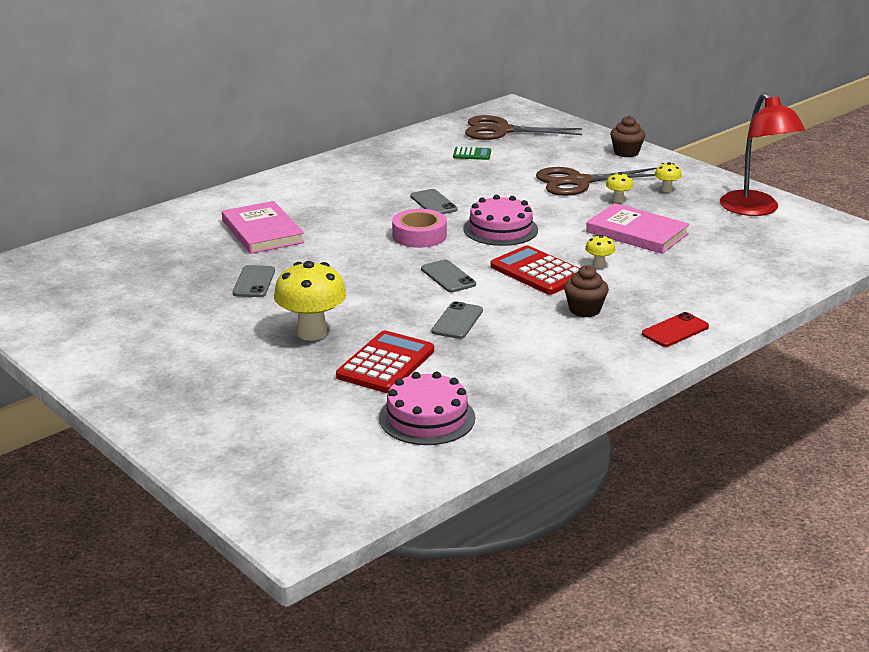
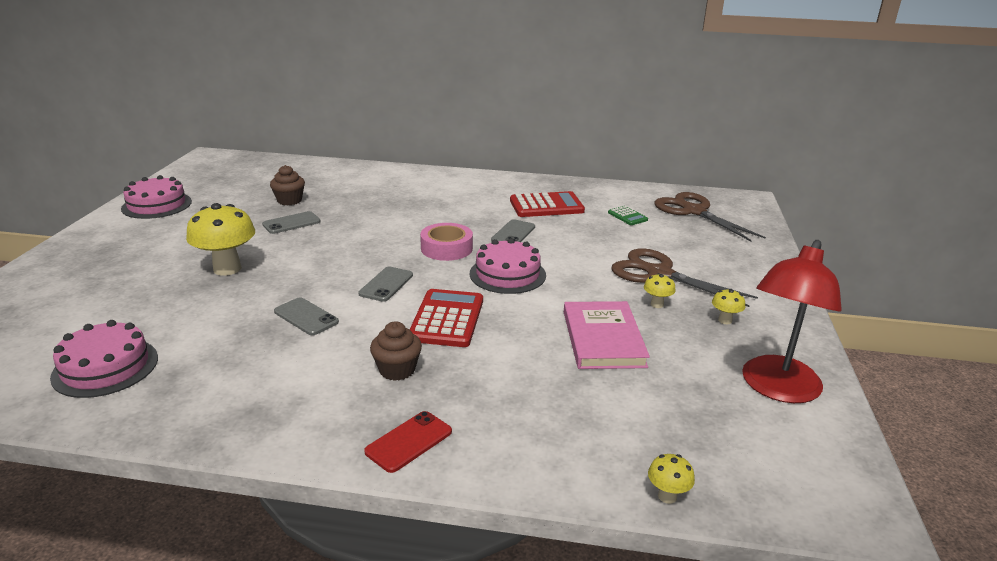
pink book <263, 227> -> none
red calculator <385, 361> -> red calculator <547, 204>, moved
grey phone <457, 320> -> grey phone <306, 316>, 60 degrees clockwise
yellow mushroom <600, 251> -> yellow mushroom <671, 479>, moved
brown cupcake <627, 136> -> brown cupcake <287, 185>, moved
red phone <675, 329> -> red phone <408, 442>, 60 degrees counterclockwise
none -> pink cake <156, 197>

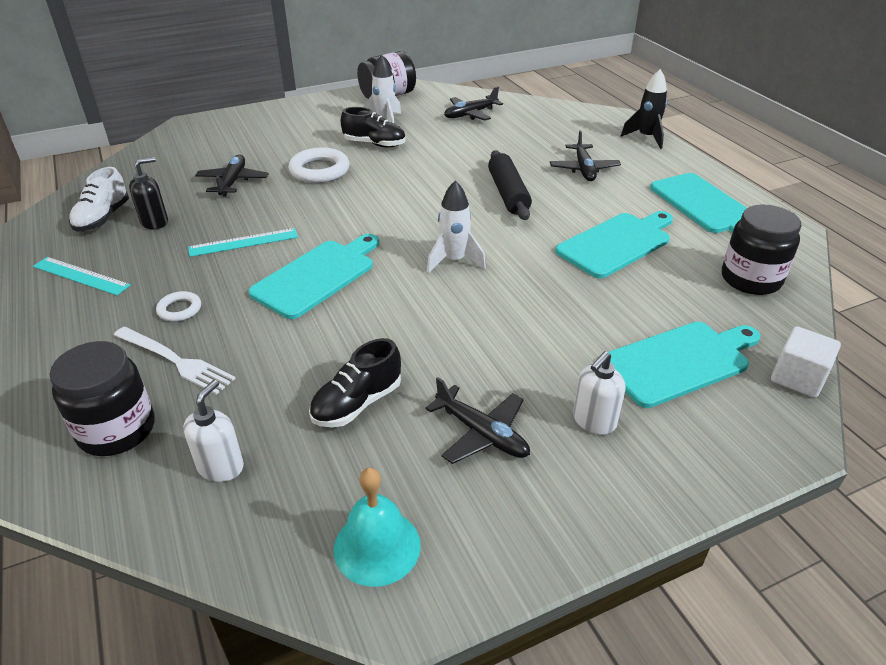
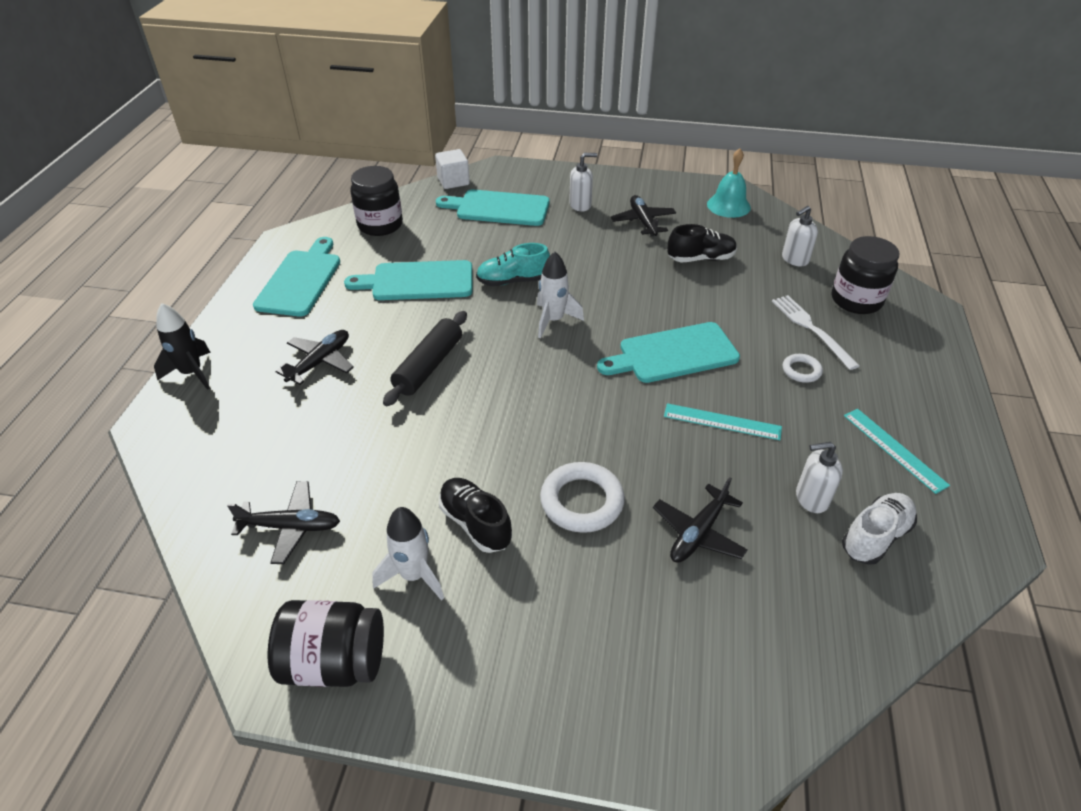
black soap dispenser <148, 193> -> white soap dispenser <819, 477>
none -> turquoise shoe <513, 264>

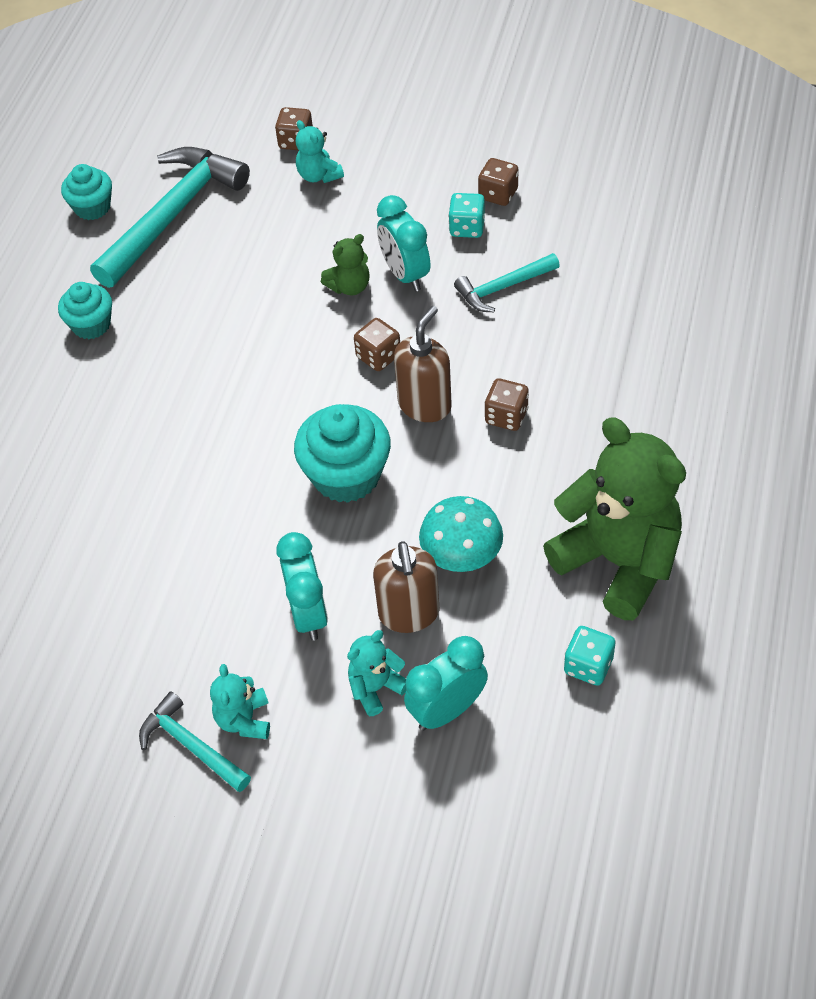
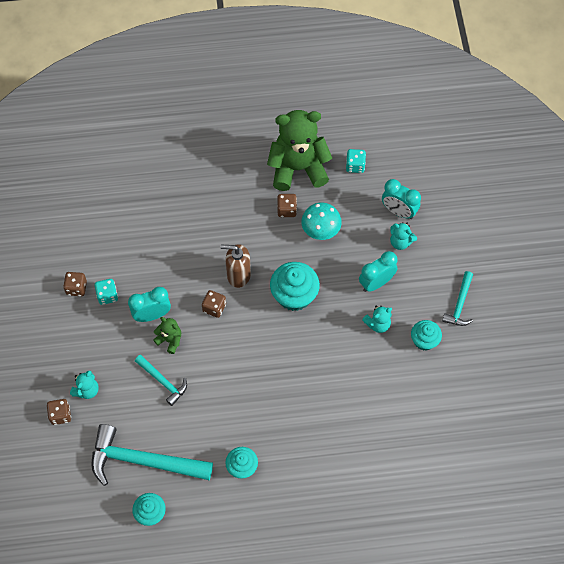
turquoise teddy bear <240, 701> -> turquoise teddy bear <377, 319>, moved
brown soap dispenser <406, 587> -> none
turquoise clock <403, 243> -> turquoise clock <149, 304>, 150 degrees counterclockwise
turquoise hammer <507, 282> -> turquoise hammer <161, 380>, moved
brown dice <506, 404> -> brown dice <287, 205>, moved
green teddy bear <614, 518> -> green teddy bear <299, 150>, 60 degrees clockwise
none -> turquoise cupcake <426, 335>

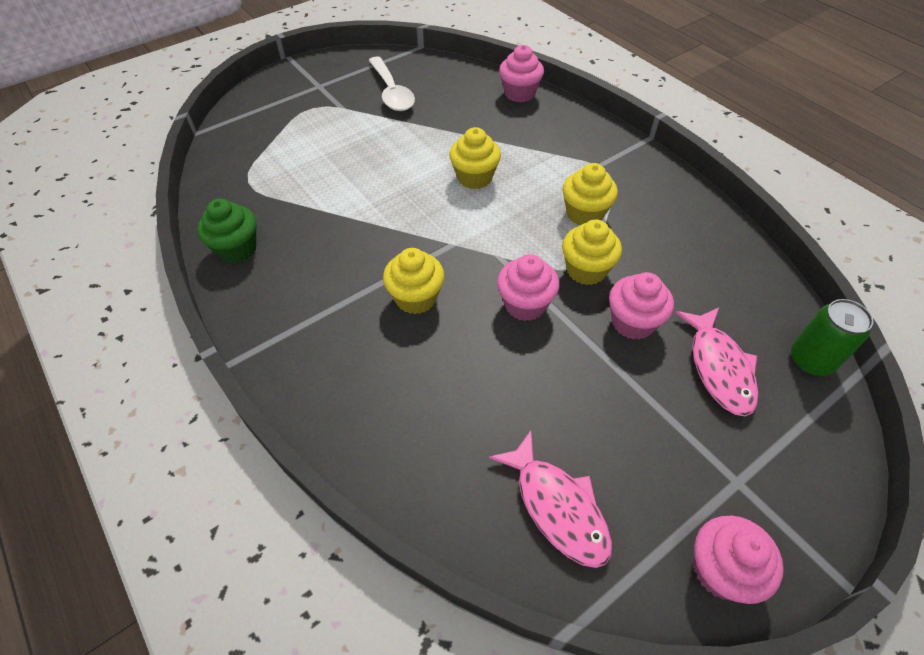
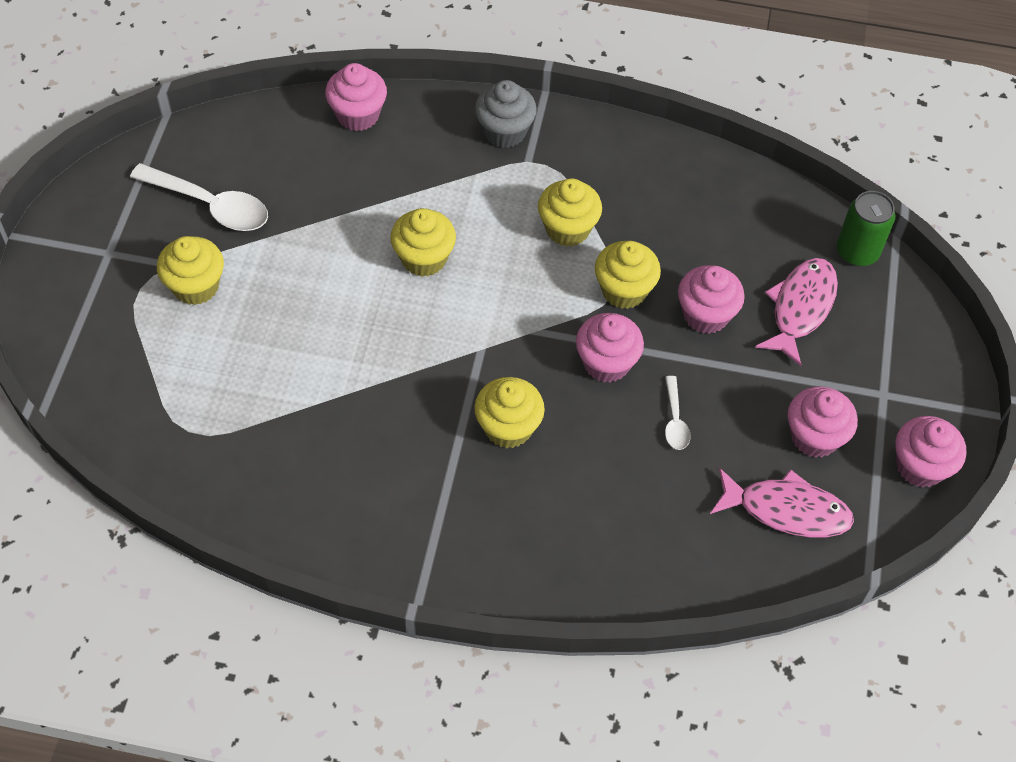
green cupcake <227, 231> -> none
pink fish <716, 361> -> pink fish <796, 312>, 105 degrees counterclockwise
none -> yellow cupcake <190, 270>
none -> grey cupcake <506, 114>
none -> white spoon <677, 413>
none -> pink cupcake <823, 422>

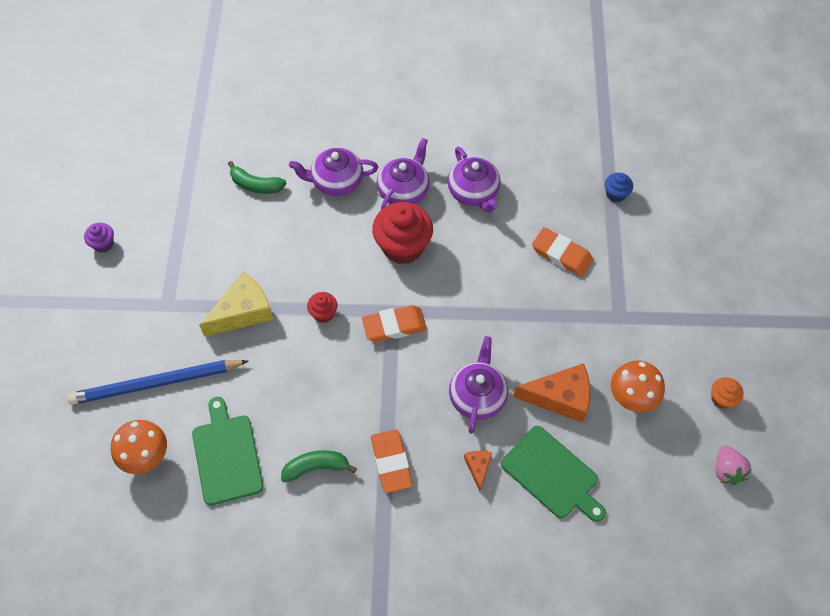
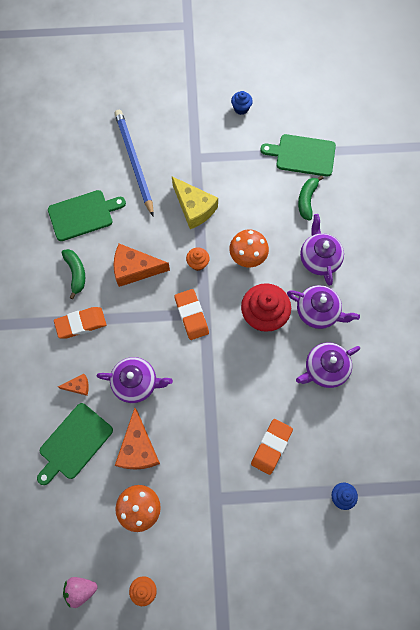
purple cupcake <99, 238> -> blue cupcake <242, 103>
orange mushroom <139, 447> -> orange mushroom <249, 248>, moved
red cupcake <322, 307> -> orange cupcake <198, 259>
none -> orange cheese <142, 265>
none -> green cutting board <298, 155>

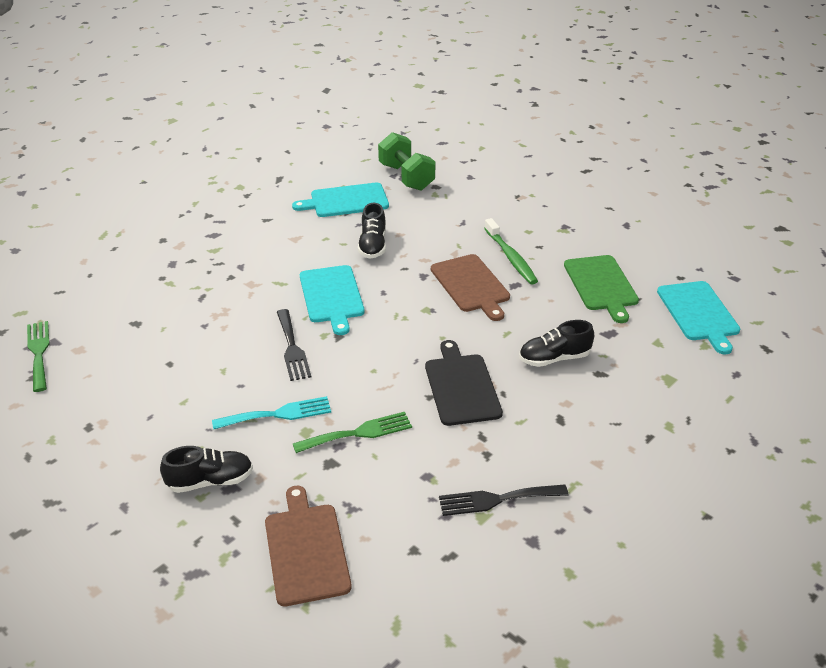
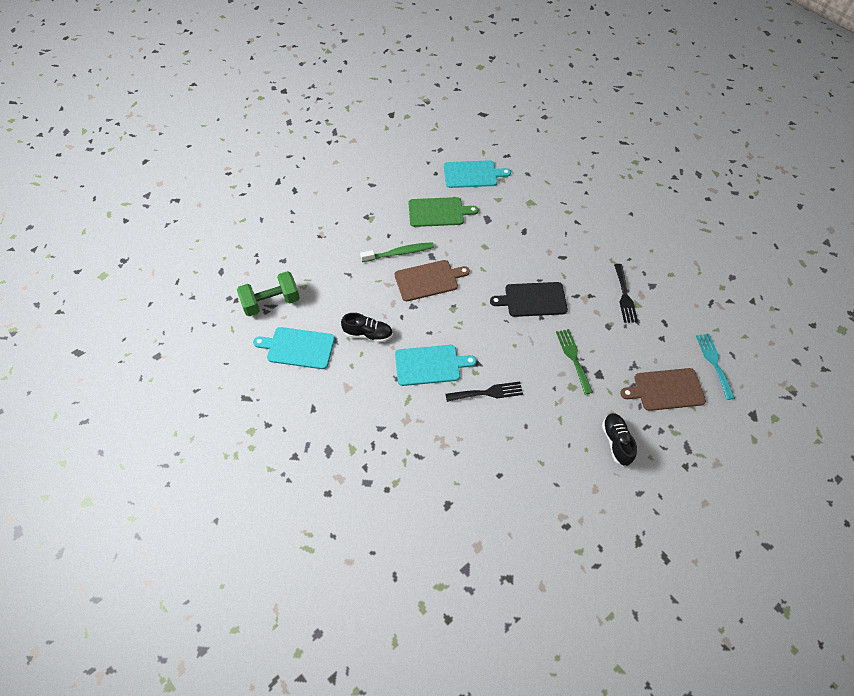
green fork <38, 356> -> none
turquoise fork <271, 413> -> turquoise fork <715, 367>, moved
turquoise cutting board <340, 200> -> turquoise cutting board <294, 348>, 105 degrees clockwise
black shoe <556, 343> -> none

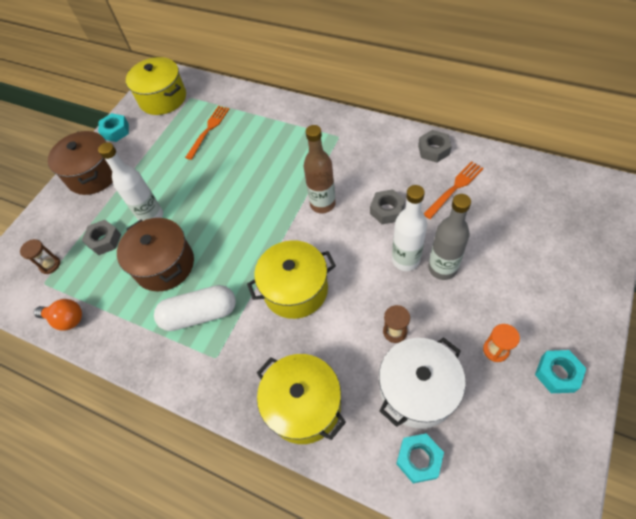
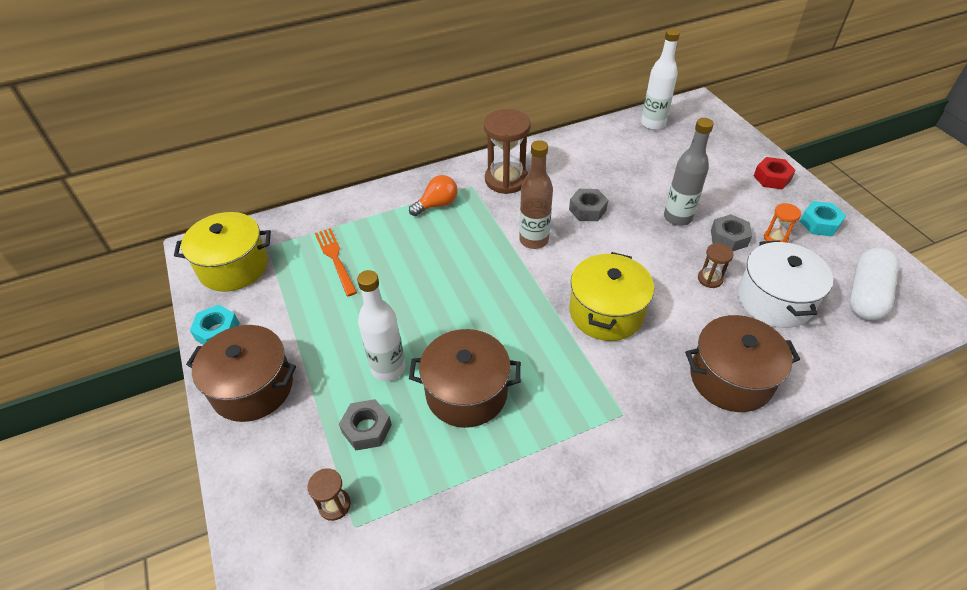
orange light bulb <58, 315> -> orange light bulb <433, 195>, moved
white capsule <195, 308> -> white capsule <874, 284>, moved
yellow pot <301, 399> -> brown pot <742, 363>
white bottle <409, 228> -> white bottle <660, 79>, moved
turquoise nut <420, 458> -> none
grey nut <435, 146> -> grey nut <731, 232>, moved
orange fork <454, 190> -> none
none -> brown hourglass <507, 151>
none -> red nut <774, 173>

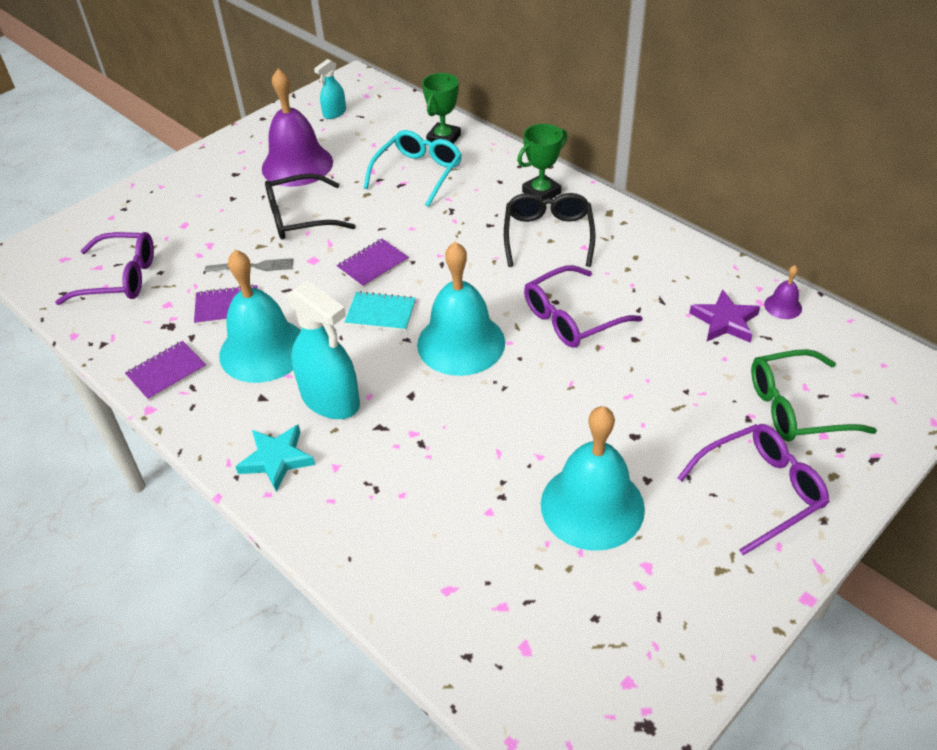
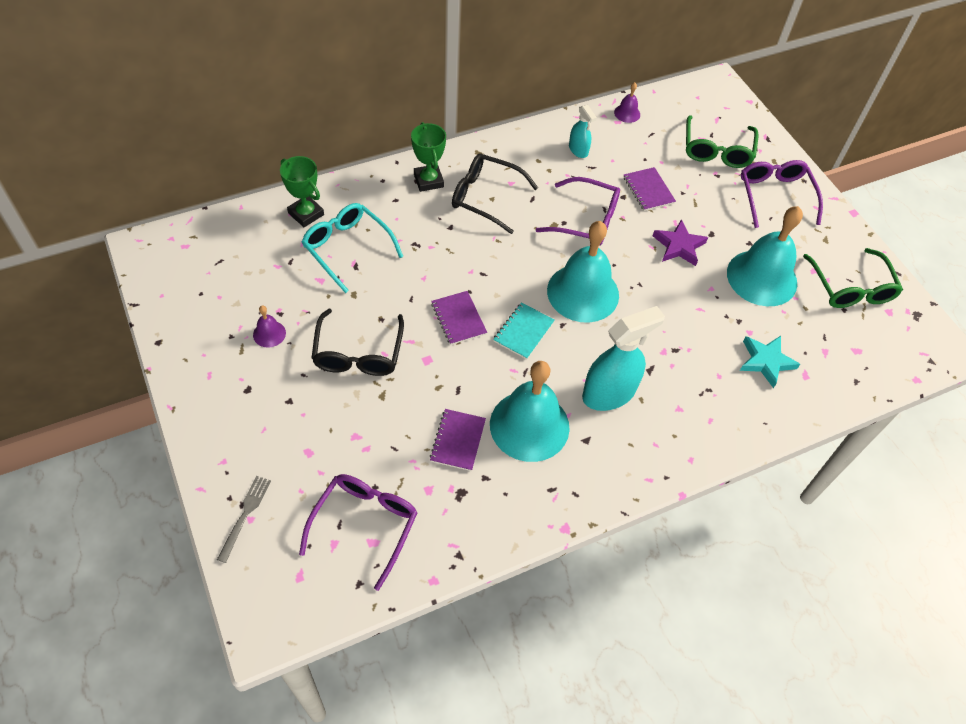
purple notebook <166, 371> -> purple notebook <650, 189>, moved
grey fork <249, 265> -> grey fork <244, 519>, moved
turquoise star <275, 458> -> turquoise star <770, 362>, moved
purple bell <297, 128> -> purple bell <269, 326>, x0.42
turquoise spray bottle <330, 89> -> turquoise spray bottle <583, 131>, moved
purple glasses <583, 306> -> purple glasses <578, 211>, 60 degrees counterclockwise
purple star <724, 315> -> purple star <680, 242>, moved
none -> green glasses <853, 278>

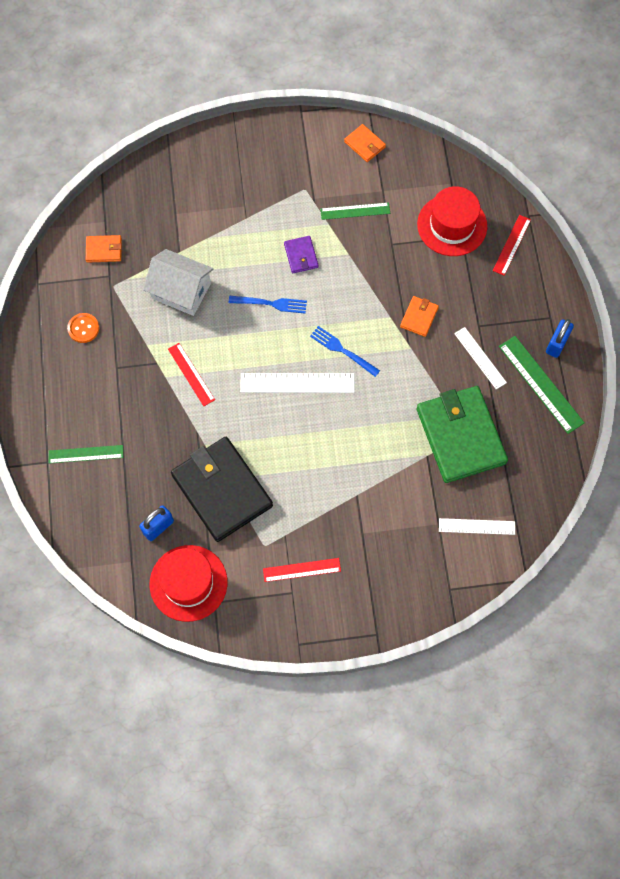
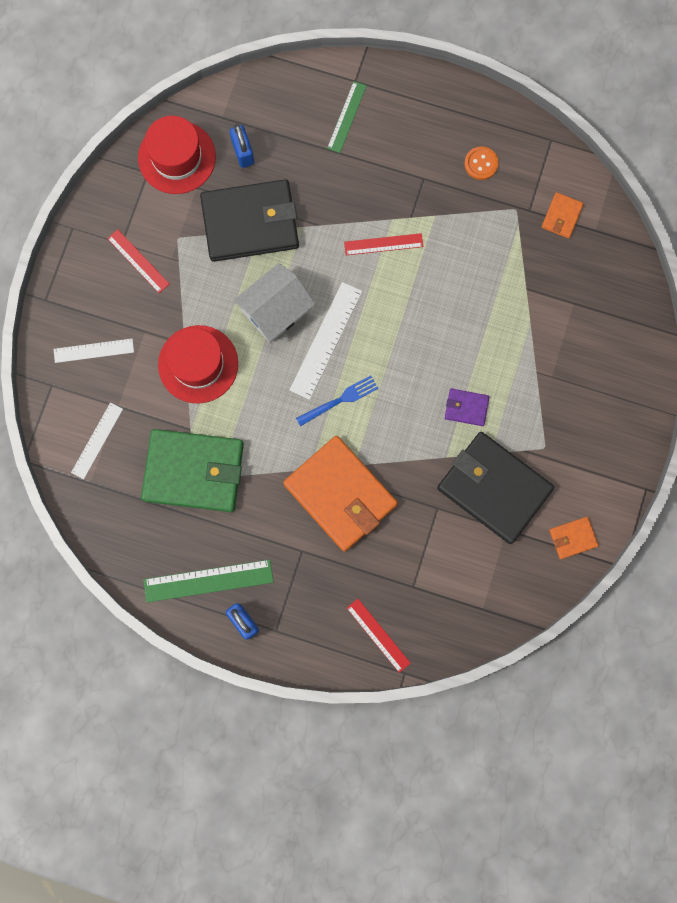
white house <178, 282> -> white house <274, 303>, moved
blue fork <268, 304> -> none
red ruler <302, 570> -> red ruler <138, 261>, 60 degrees counterclockwise
green ruler <355, 211> -> black wallet <495, 488>
orange wallet <419, 316> -> orange wallet <340, 494>, x2.29
red hat <452, 221> -> red hat <198, 364>, moved
white ruler <480, 358> -> white ruler <94, 351>, moved

